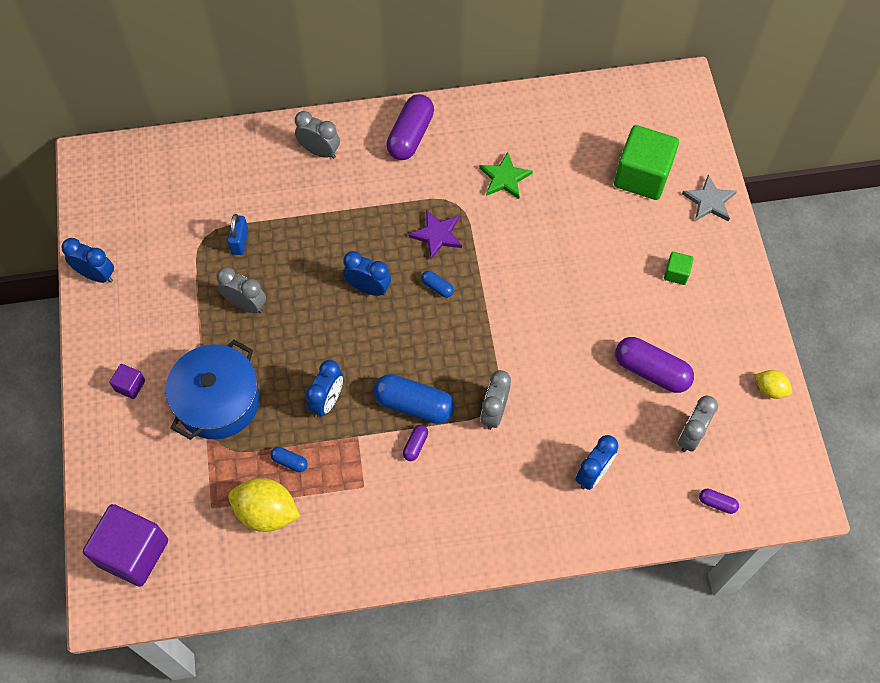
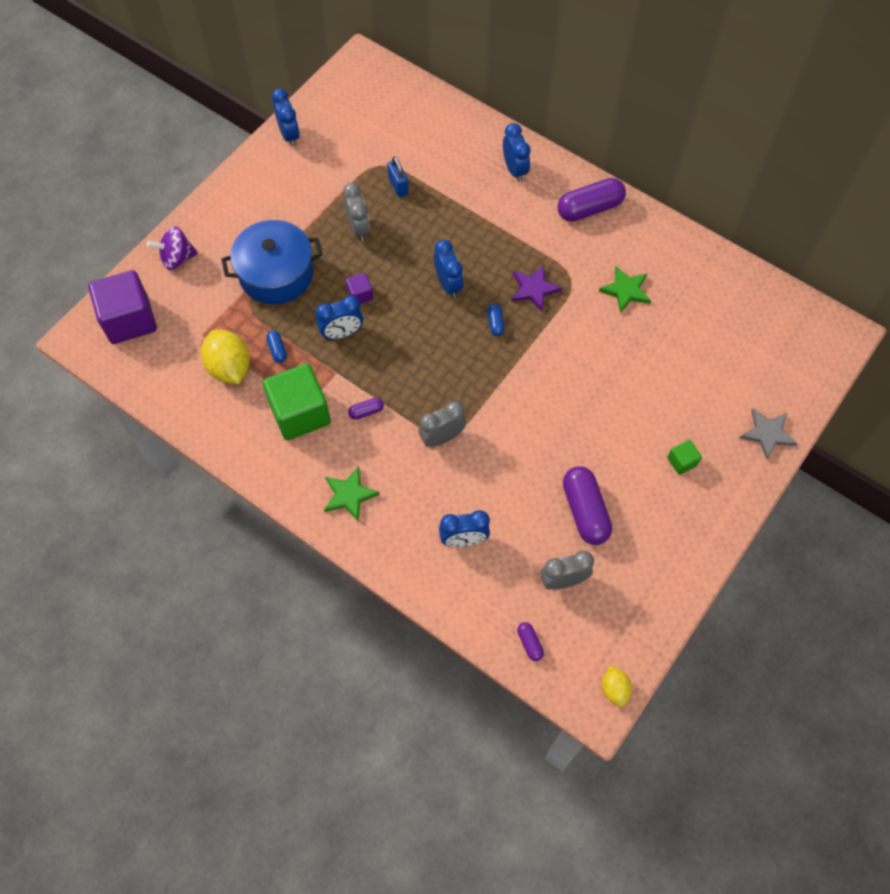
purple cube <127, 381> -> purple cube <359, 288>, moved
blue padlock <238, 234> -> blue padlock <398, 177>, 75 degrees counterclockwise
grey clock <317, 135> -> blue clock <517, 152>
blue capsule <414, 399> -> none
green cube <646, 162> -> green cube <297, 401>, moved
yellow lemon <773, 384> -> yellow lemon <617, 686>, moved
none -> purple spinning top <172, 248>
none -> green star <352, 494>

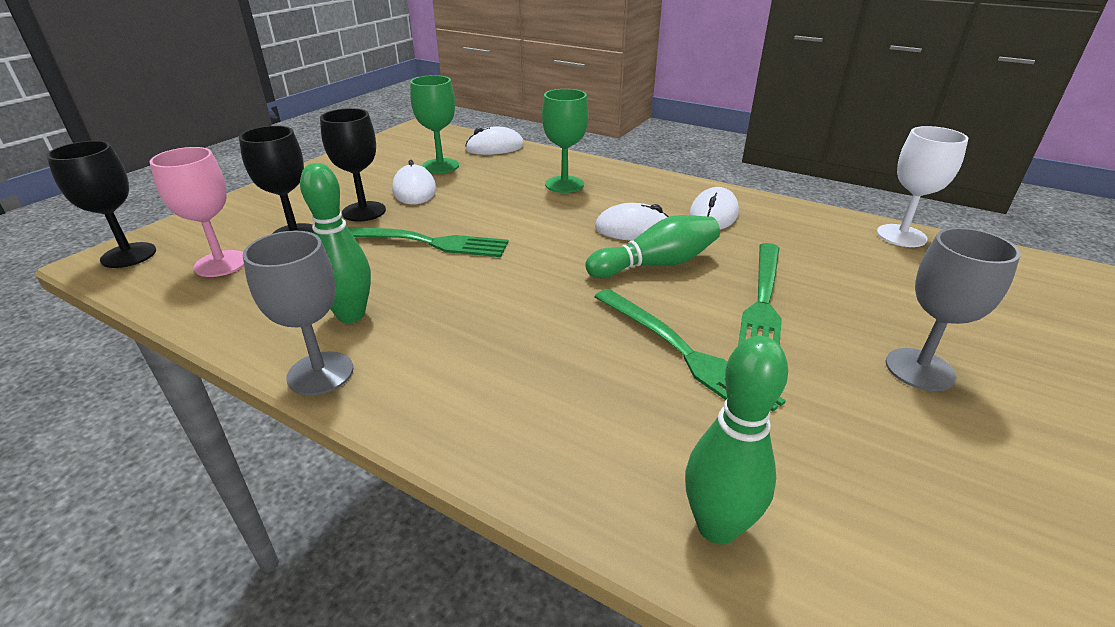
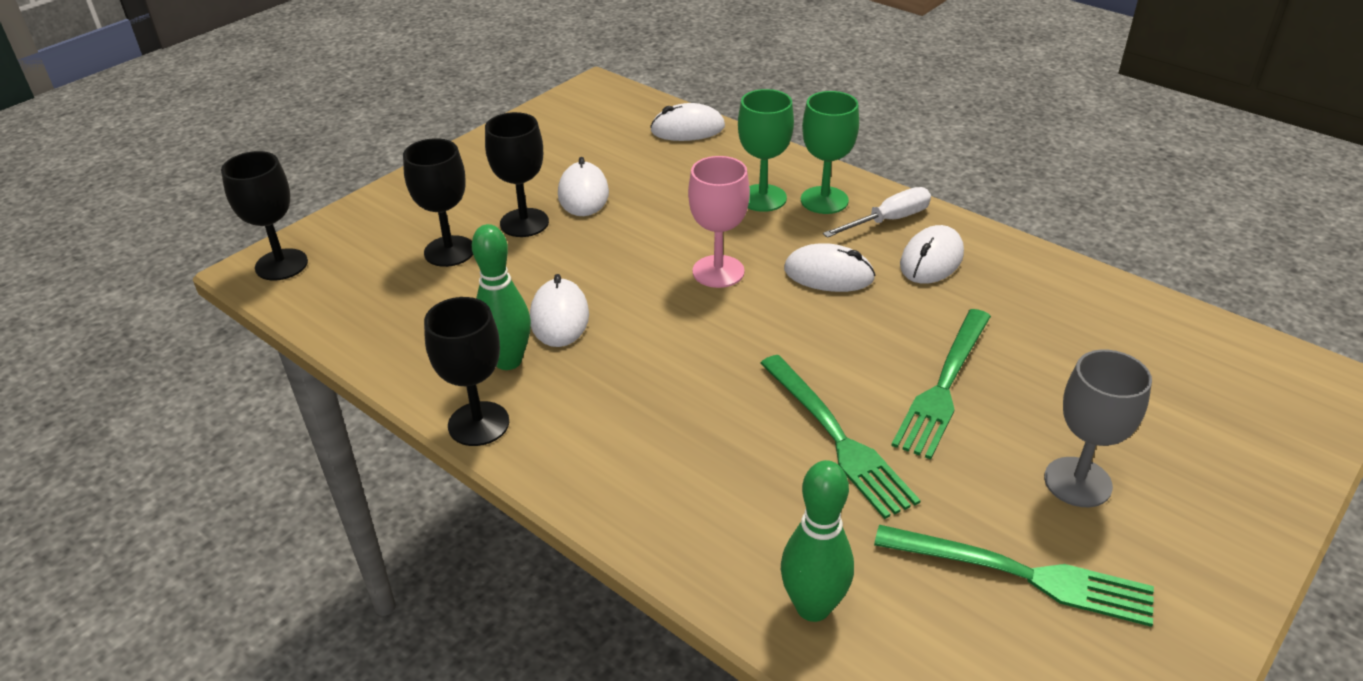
pink goblet <197, 212> -> pink goblet <719, 222>, moved
grey goblet <298, 313> -> black goblet <466, 371>
green fork <428, 242> -> green fork <1014, 576>, moved
green goblet <434, 124> -> green goblet <830, 152>, moved
green bowling pin <652, 246> -> none
white goblet <922, 186> -> none
none -> white mouse <559, 310>
none -> white screwdriver <877, 212>

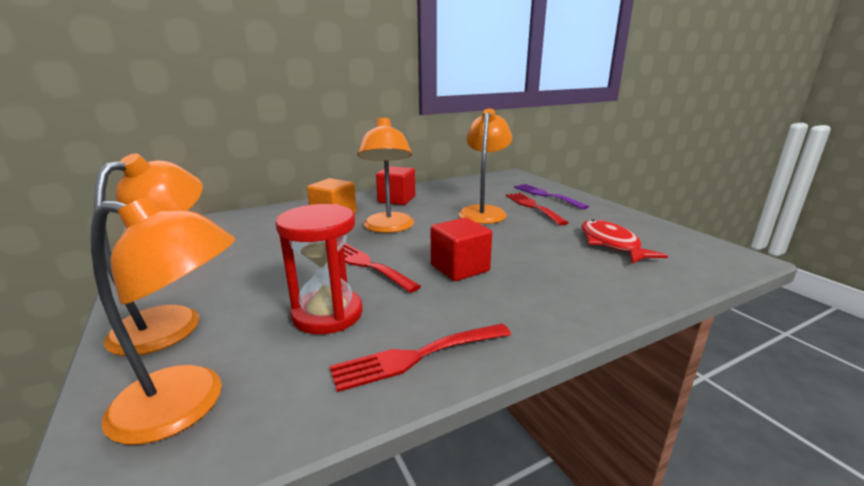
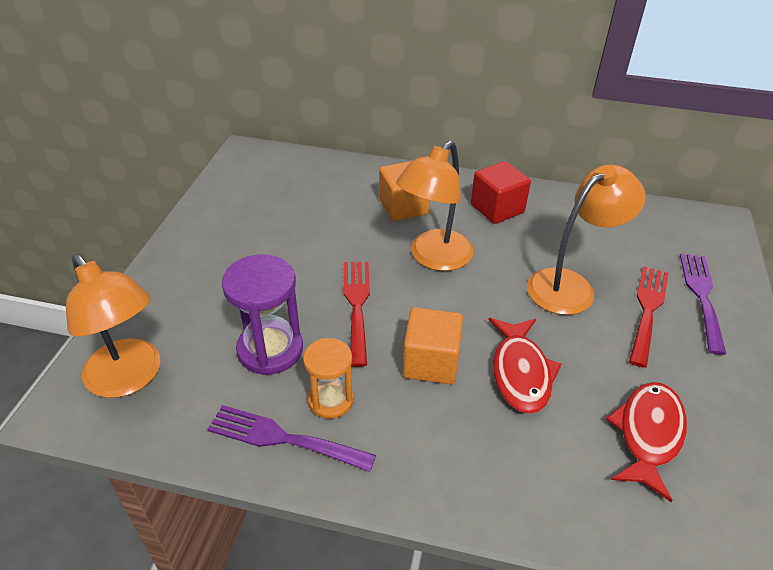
orange lamp <148, 254> -> none
red hourglass <319, 269> -> purple hourglass <262, 314>
red fork <420, 357> -> purple fork <291, 438>
red cube <461, 249> -> orange cube <432, 346>
none -> orange hourglass <328, 378>
none -> red fish <525, 366>

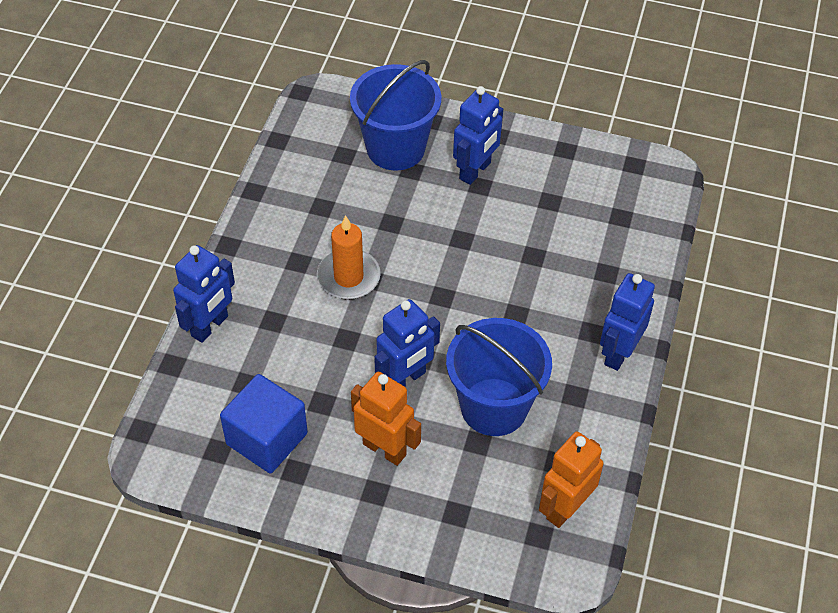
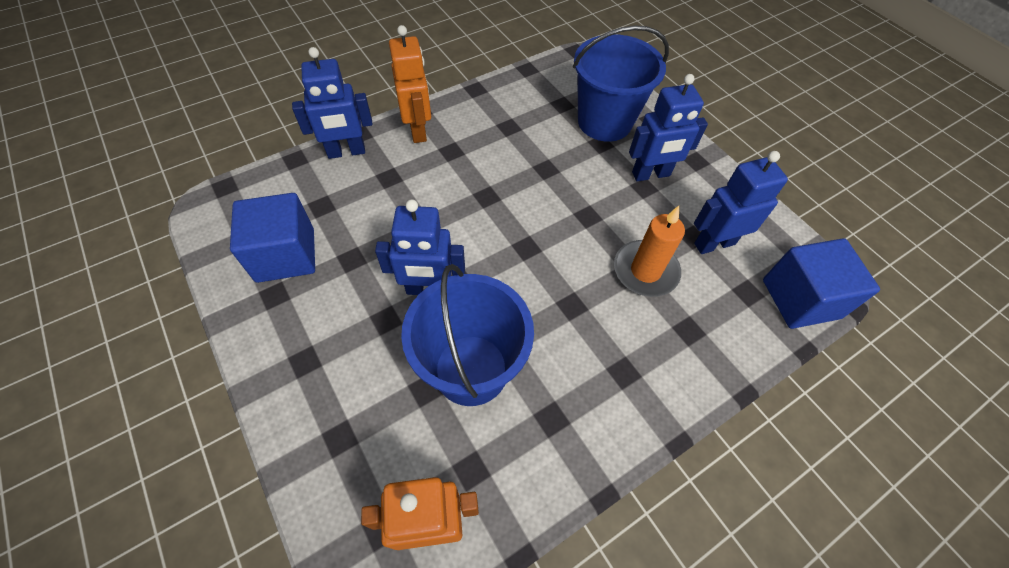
orange candle <349, 257> -> orange candle <649, 251>, moved
orange robot <386, 419> -> orange robot <410, 84>, moved
blue robot <627, 322> -> blue robot <741, 202>, moved
none -> blue cube <821, 283>

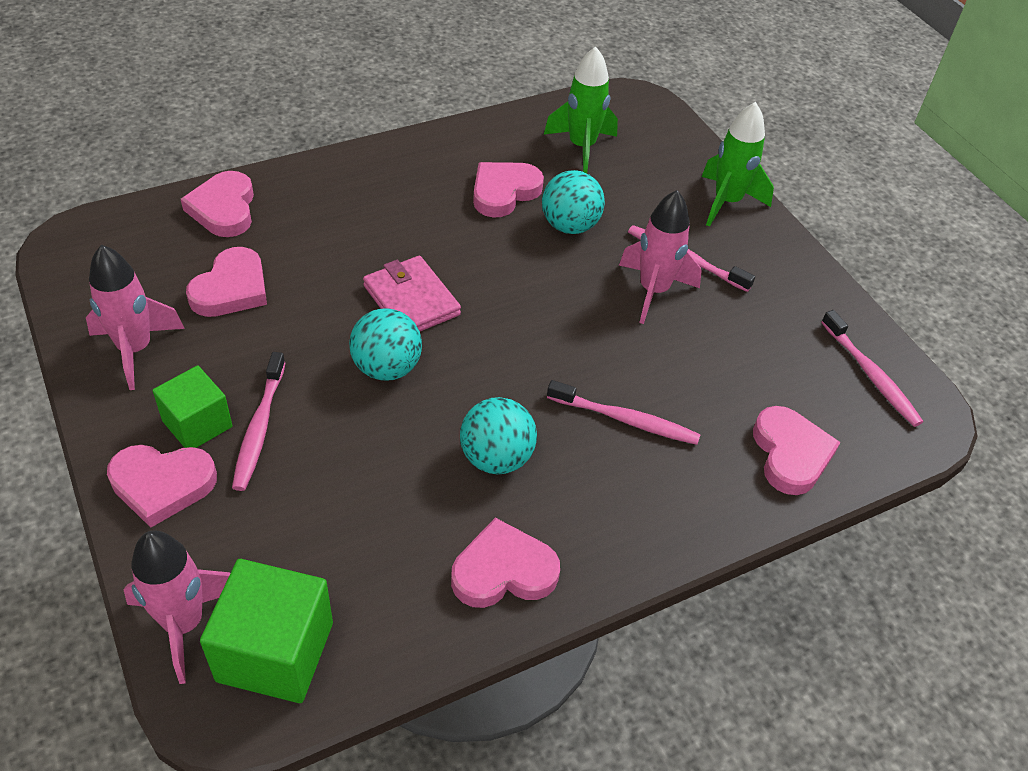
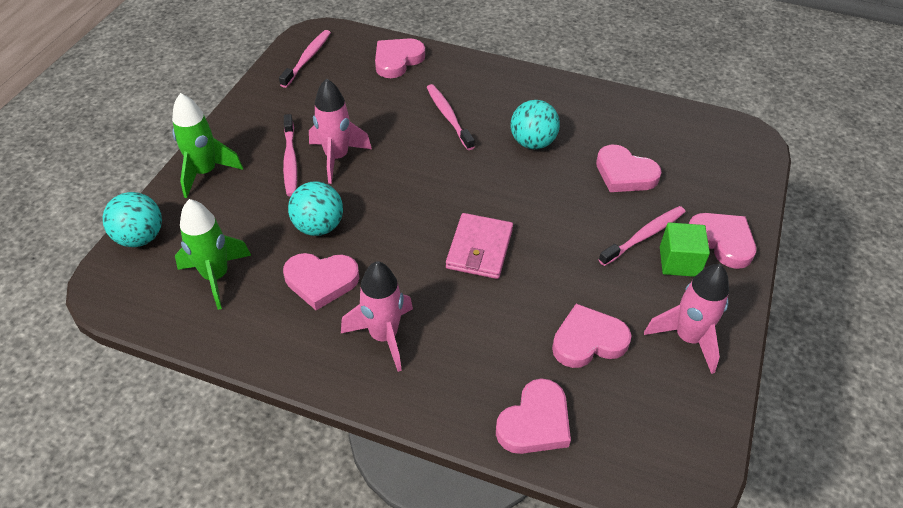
pink rocket <176, 607> -> pink rocket <377, 316>, moved
green cube <266, 631> -> none
turquoise ball <385, 344> -> turquoise ball <132, 219>, moved
pink heart <505, 563> -> pink heart <629, 168>, moved

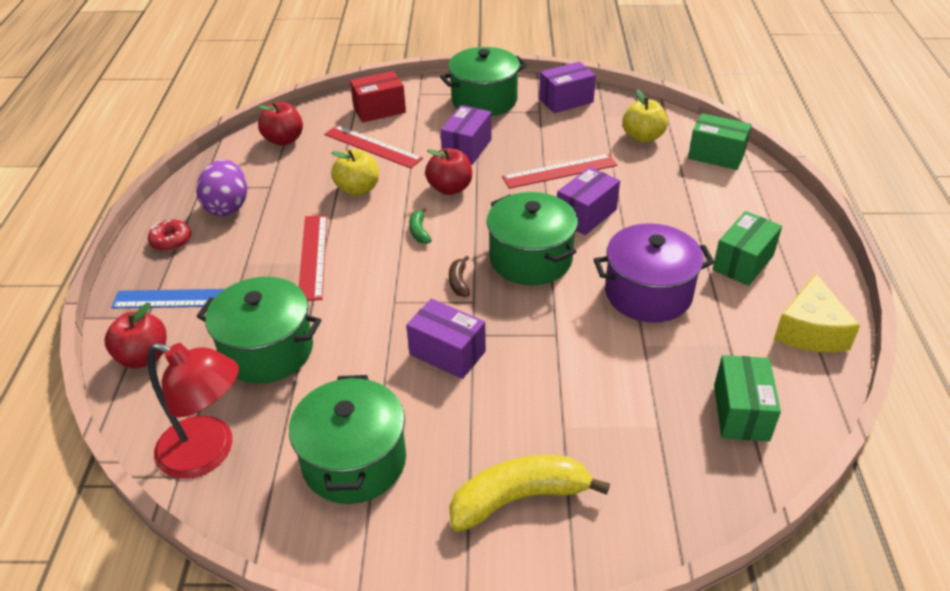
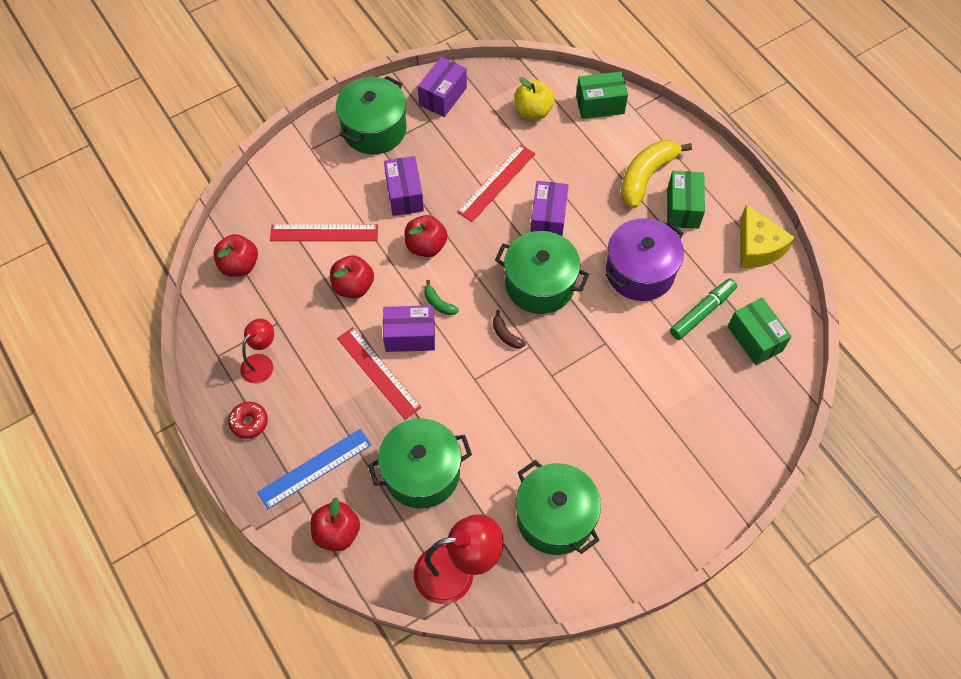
purple egg <221, 188> -> red lamp <257, 351>
yellow apple <355, 172> -> red apple <352, 276>
red box <378, 97> -> none
purple box <446, 339> -> purple box <409, 328>, moved
yellow banana <529, 493> -> yellow banana <656, 174>, moved
none -> green marker <703, 309>

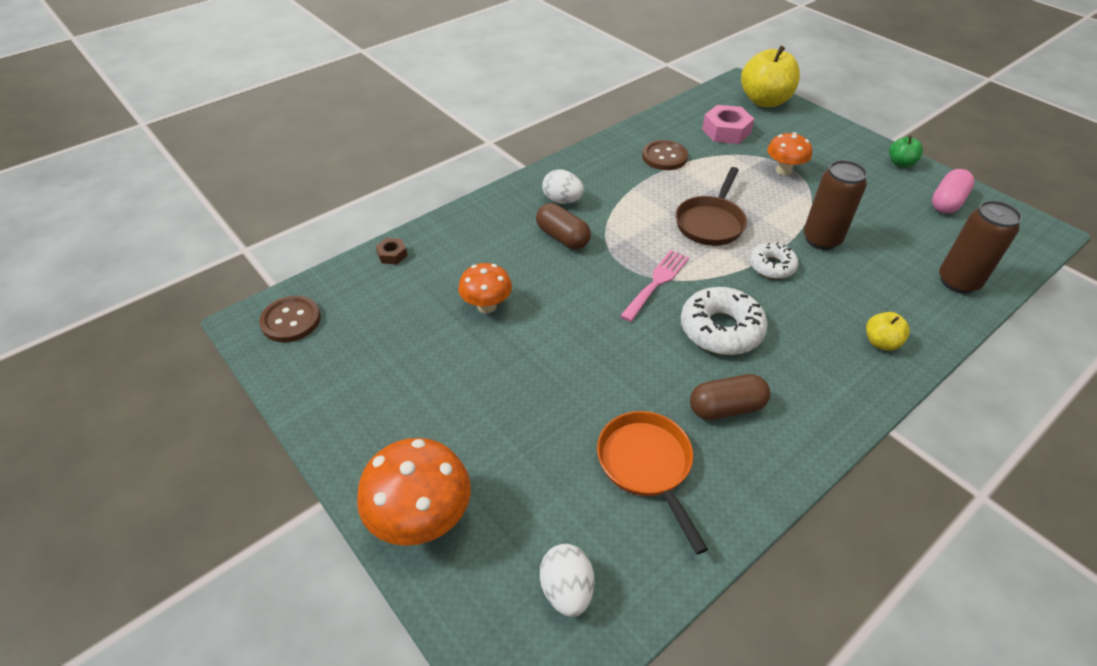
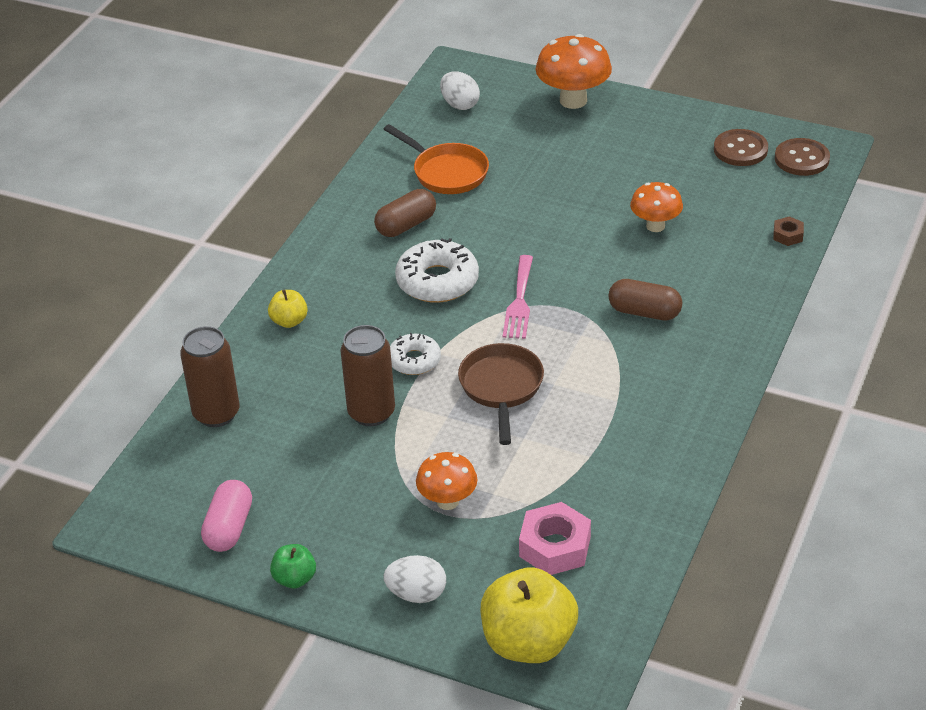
white egg <563, 186> -> white egg <414, 579>, moved
brown button <665, 155> -> brown button <741, 147>, moved

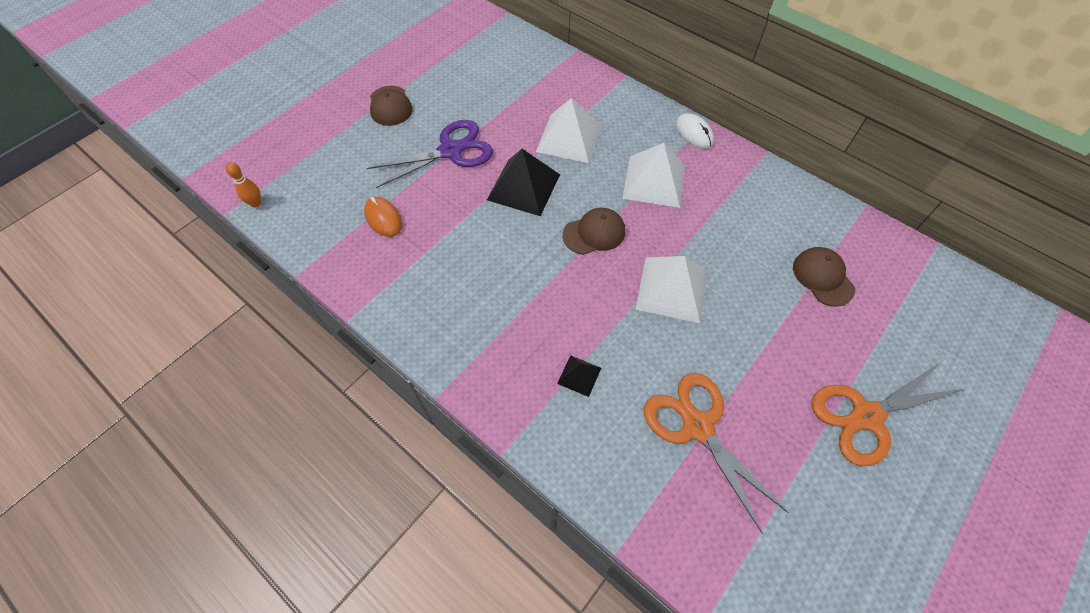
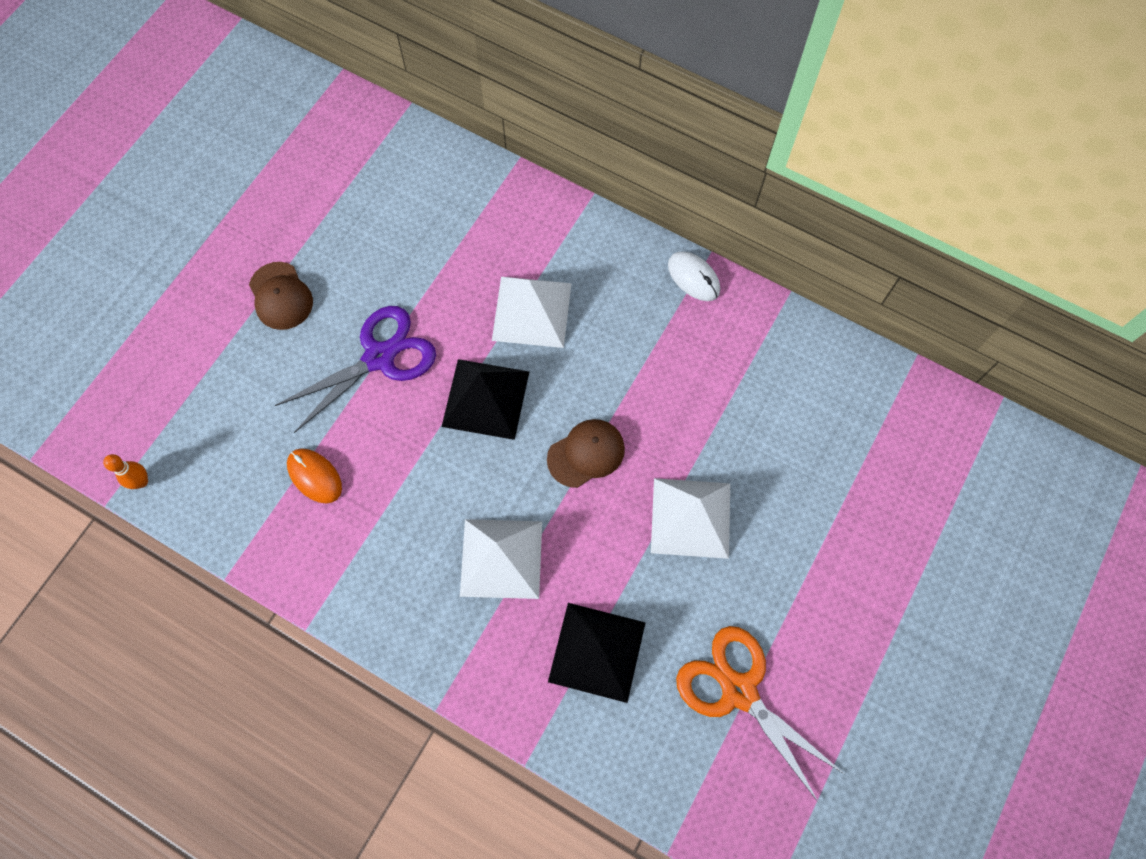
black pyramid <579, 376> -> black pyramid <597, 653>, x2.03
white pyramid <653, 175> -> white pyramid <501, 559>, moved
brown cap <824, 276> -> none
orange scissors <888, 414> -> none

